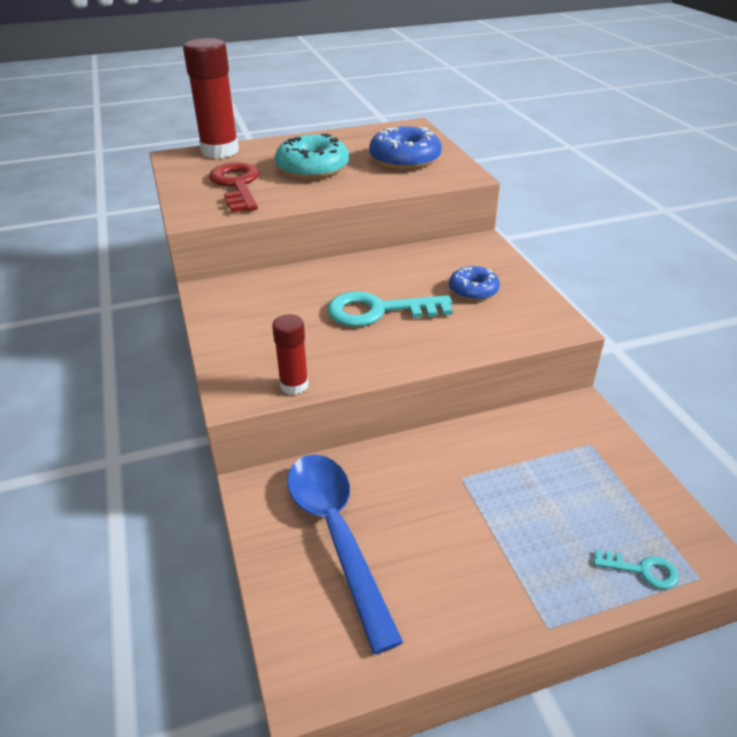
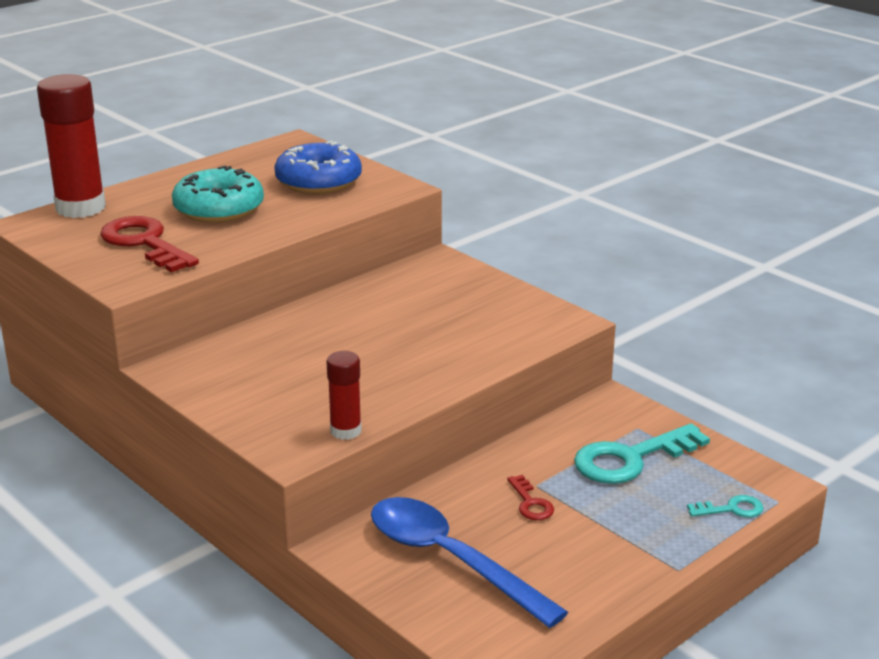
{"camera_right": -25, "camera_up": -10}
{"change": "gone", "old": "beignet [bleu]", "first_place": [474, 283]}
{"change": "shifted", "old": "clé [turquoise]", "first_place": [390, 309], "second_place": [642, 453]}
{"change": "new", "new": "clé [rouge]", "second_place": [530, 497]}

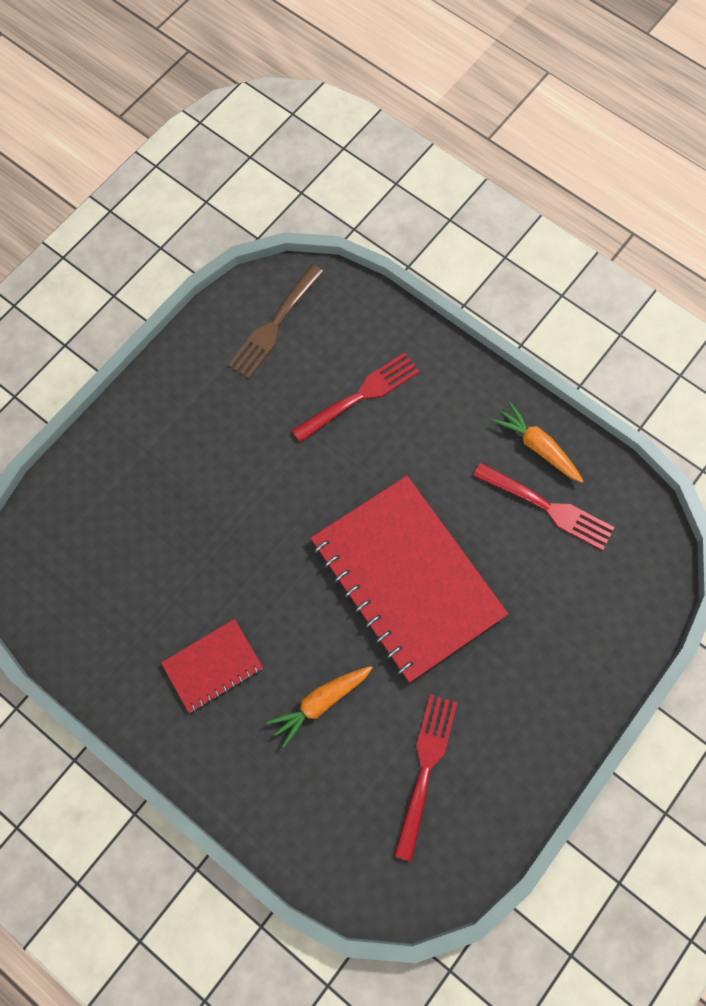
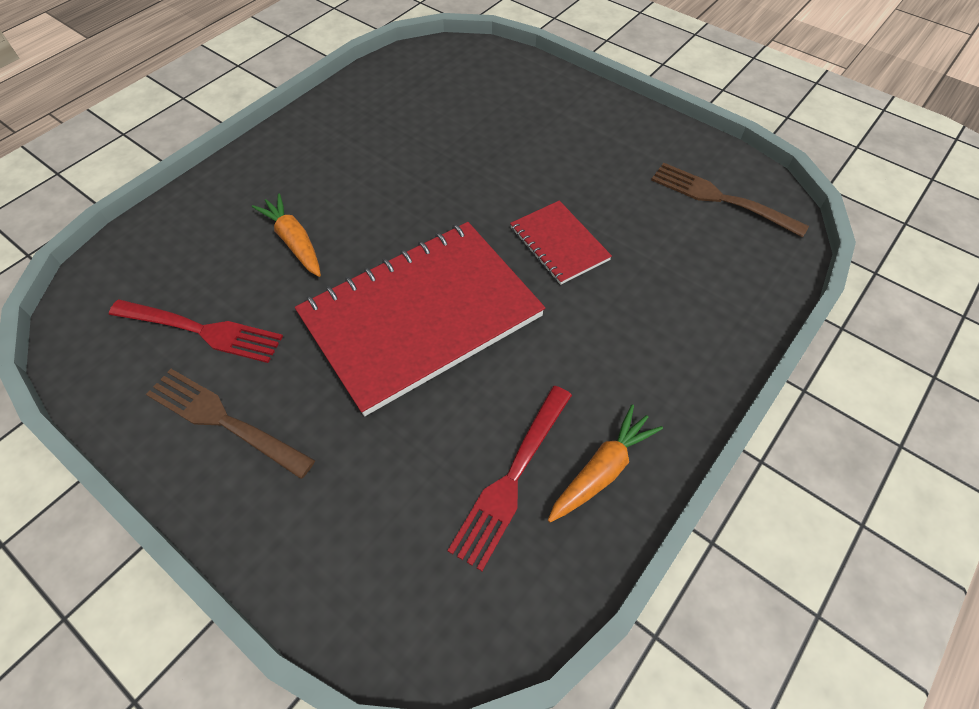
{"camera_right": 90, "camera_up": -15}
{"change": "gone", "old": "fourchette [rouge]", "first_place": [355, 398]}
{"change": "shifted", "old": "carnet [rouge]", "first_place": [212, 666], "second_place": [561, 242]}
{"change": "new", "new": "fourchette [marron]", "second_place": [230, 424]}

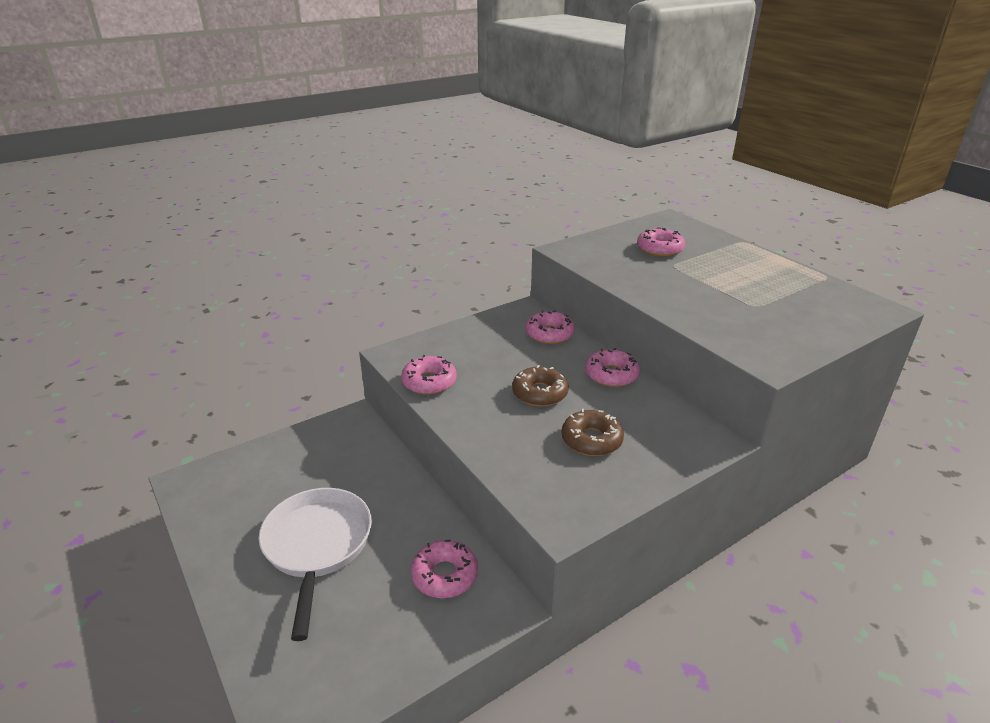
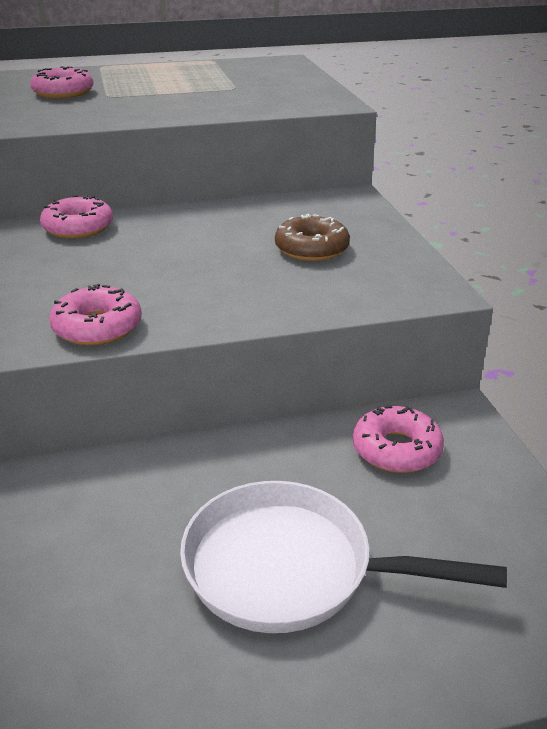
{"camera_right": -70, "camera_up": 0}
{"change": "gone", "old": "beignet [rose]", "first_place": [612, 367]}
{"change": "gone", "old": "beignet [marron]", "first_place": [540, 386]}

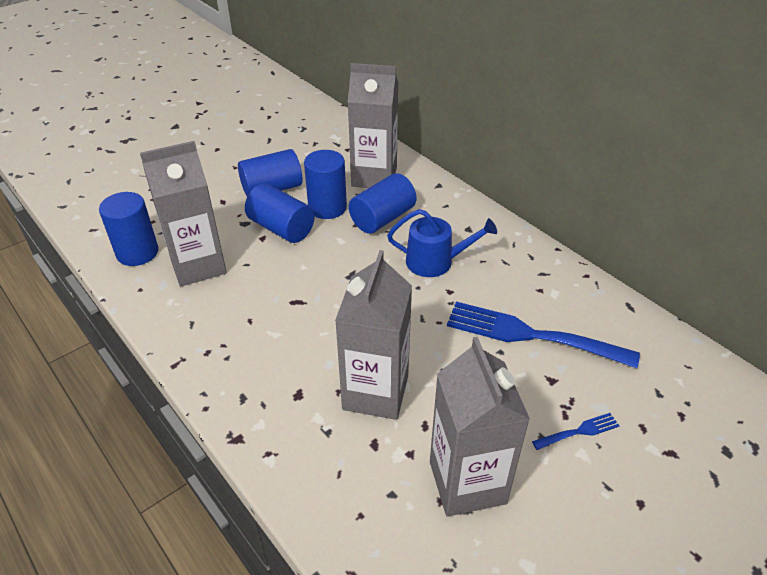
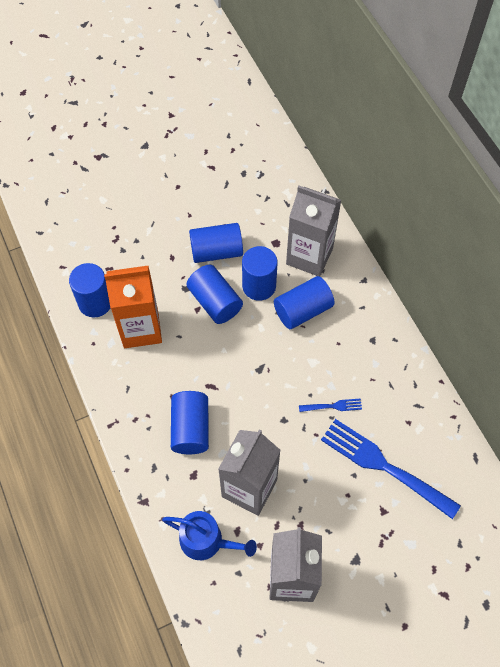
{"camera_right": 15, "camera_up": 20}
{"change": "repainted", "old": "brique de lait [gris]", "new": "brique de lait [orange]", "first_place": [183, 213], "second_place": [133, 306]}
{"change": "shifted", "old": "arrosoir [bleu]", "first_place": [442, 243], "second_place": [209, 535]}
{"change": "shifted", "old": "fourchette [bleu]", "first_place": [576, 431], "second_place": [330, 405]}
{"change": "new", "new": "cylindre [bleu]", "second_place": [190, 422]}

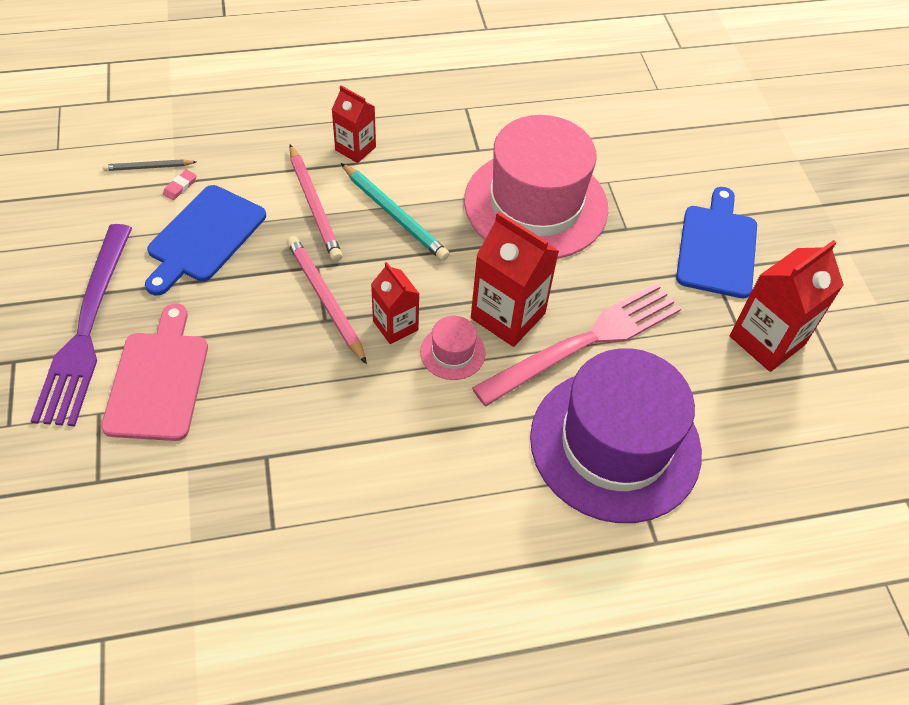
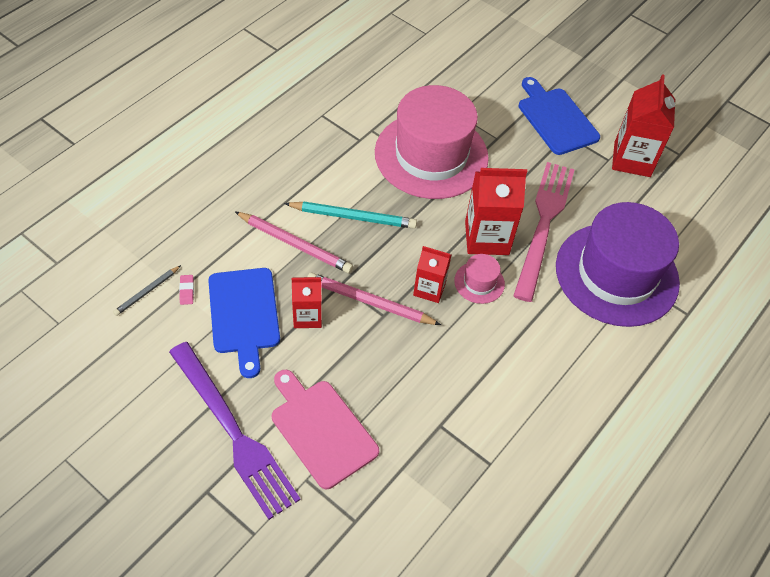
{"camera_right": -40, "camera_up": 0}
{"change": "shifted", "old": "brique de lait [rouge]", "first_place": [354, 124], "second_place": [307, 302]}

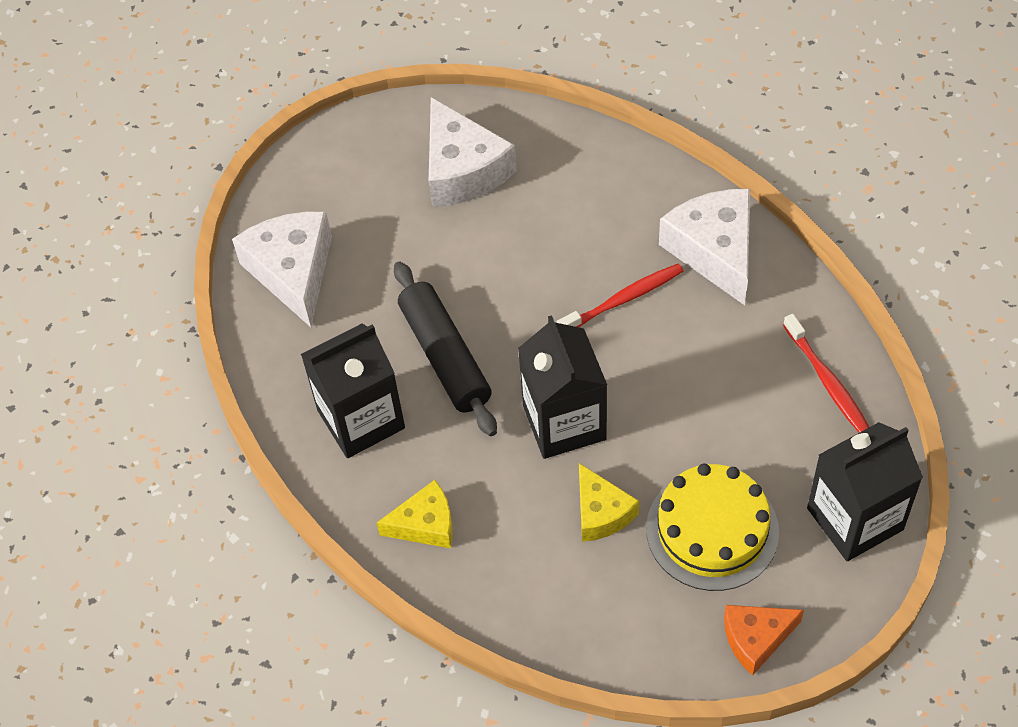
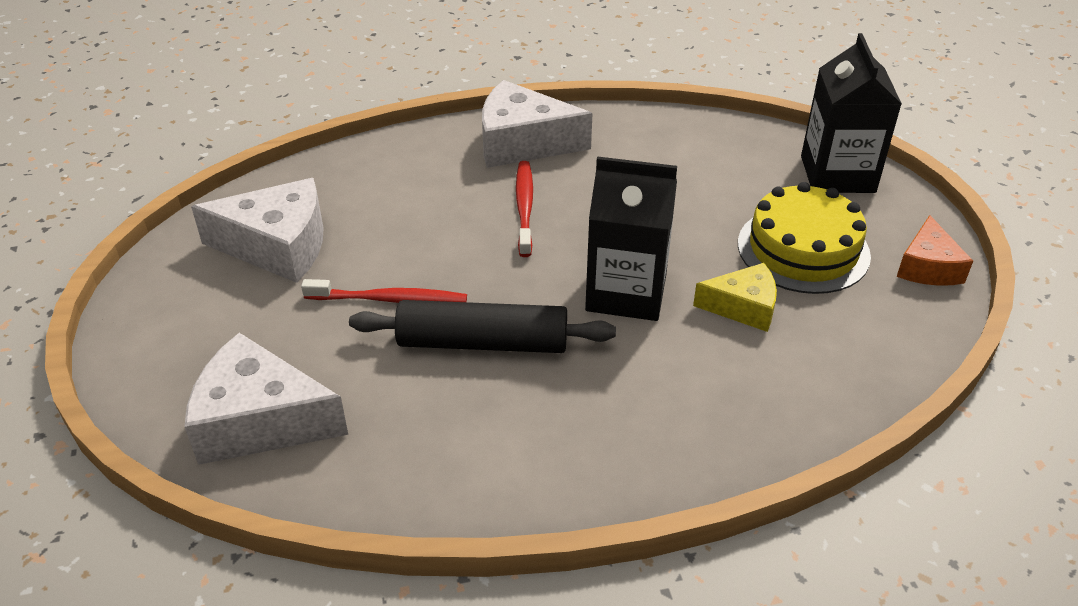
{"camera_right": -65, "camera_up": -15}
{"change": "shifted", "old": "brosse à dents [rouge]", "first_place": [826, 373], "second_place": [384, 291]}
{"change": "gone", "old": "brique de lait [noir]", "first_place": [353, 391]}
{"change": "gone", "old": "fromage [jaune]", "first_place": [415, 514]}

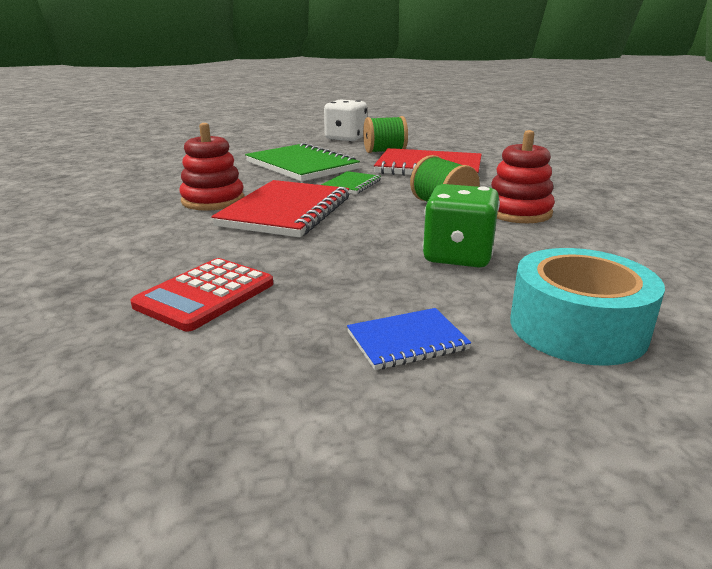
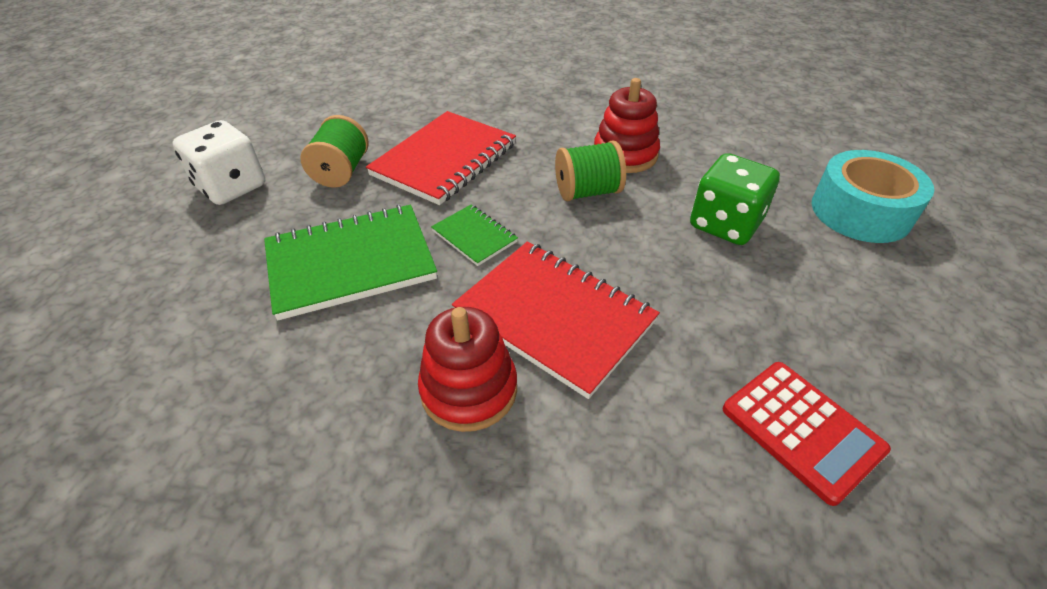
{"camera_right": -70, "camera_up": 20}
{"change": "gone", "old": "carnet [bleu]", "first_place": [409, 339]}

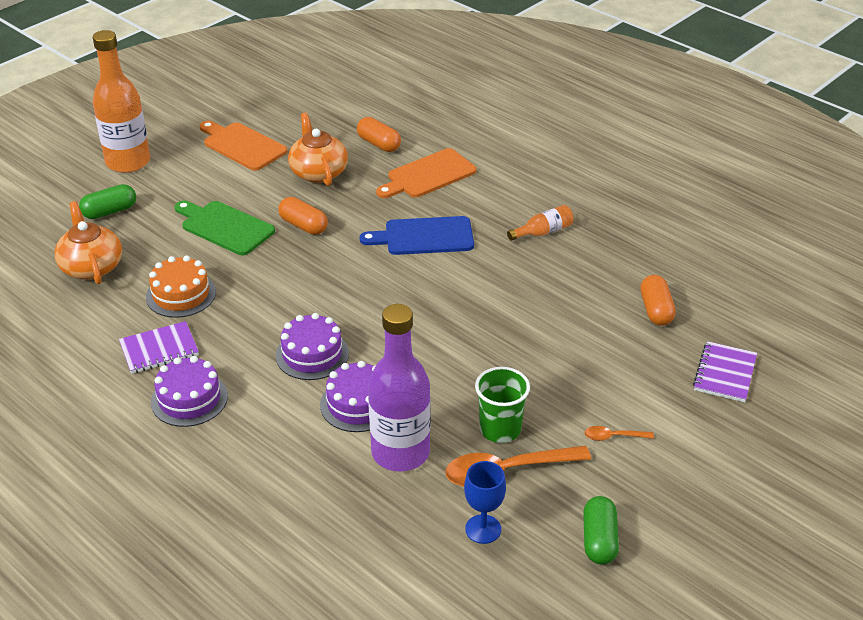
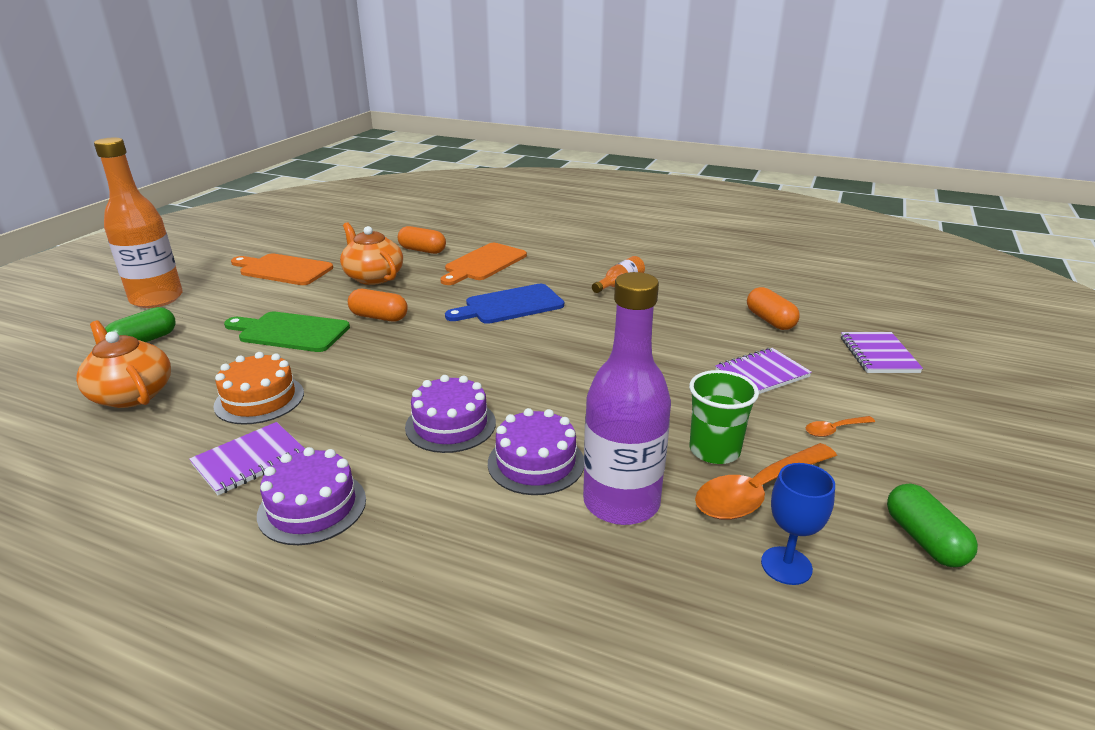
{"camera_right": -20, "camera_up": -10}
{"change": "new", "new": "carnet [violet]", "second_place": [763, 371]}

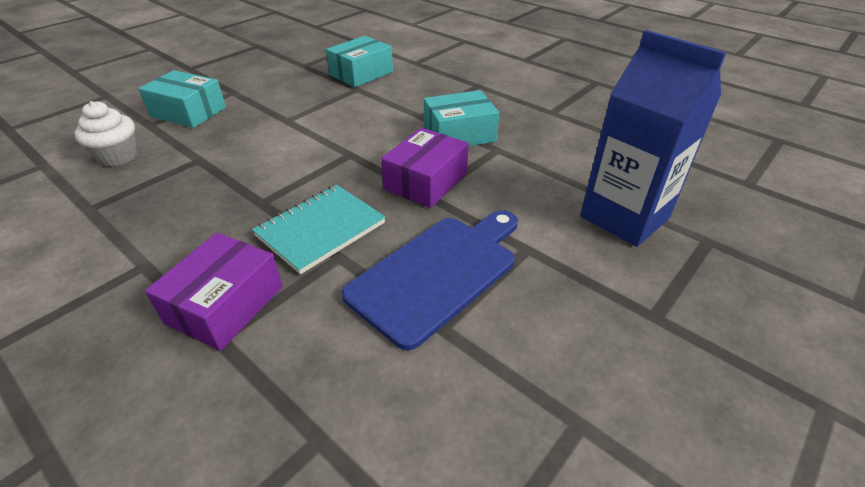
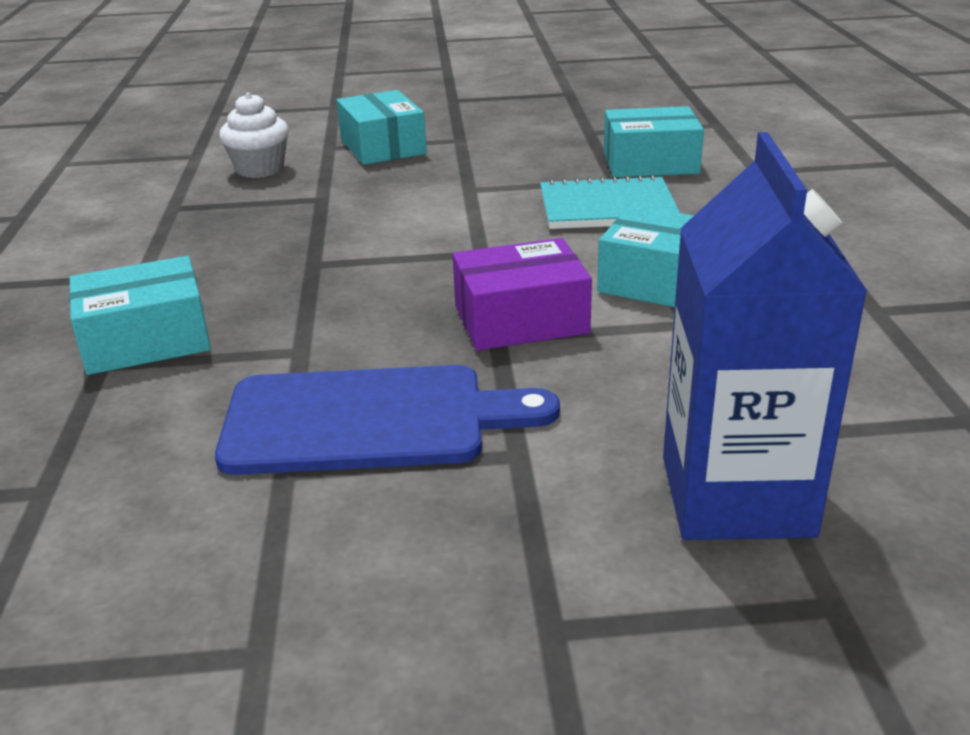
{"camera_right": 45, "camera_up": -10}
{"change": "shifted", "old": "carnet [turquoise]", "first_place": [318, 229], "second_place": [610, 201]}
{"change": "repainted", "old": "boîte [violet]", "new": "boîte [turquoise]", "first_place": [214, 292], "second_place": [140, 315]}

